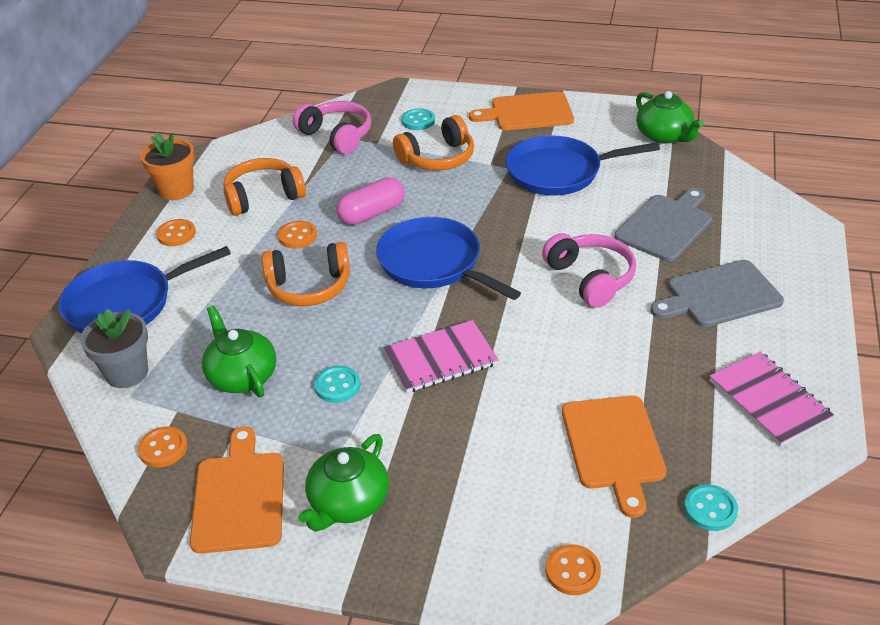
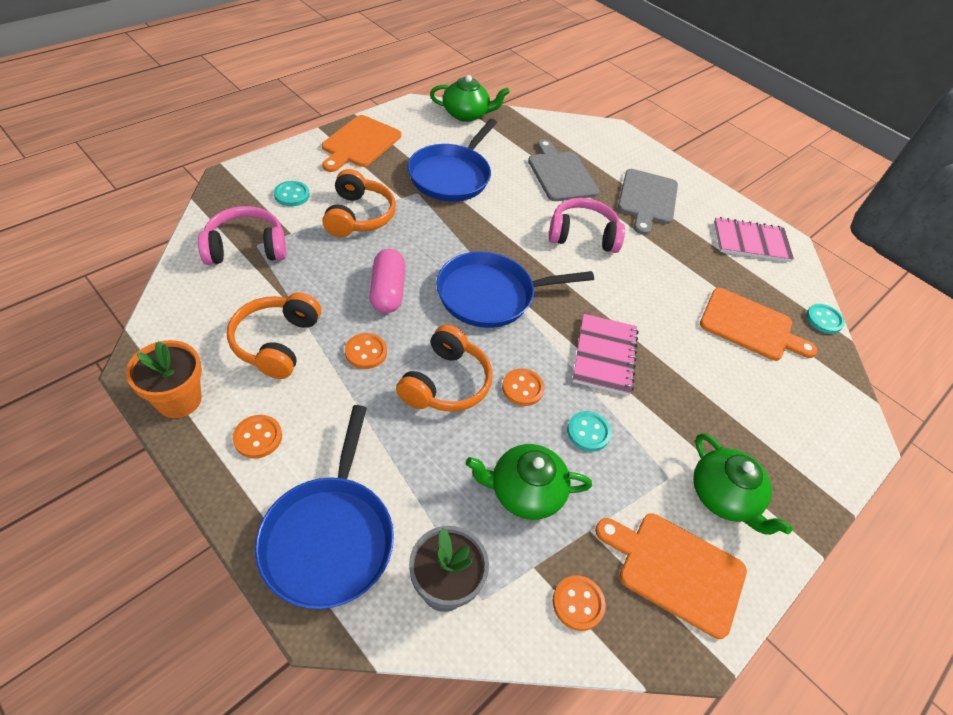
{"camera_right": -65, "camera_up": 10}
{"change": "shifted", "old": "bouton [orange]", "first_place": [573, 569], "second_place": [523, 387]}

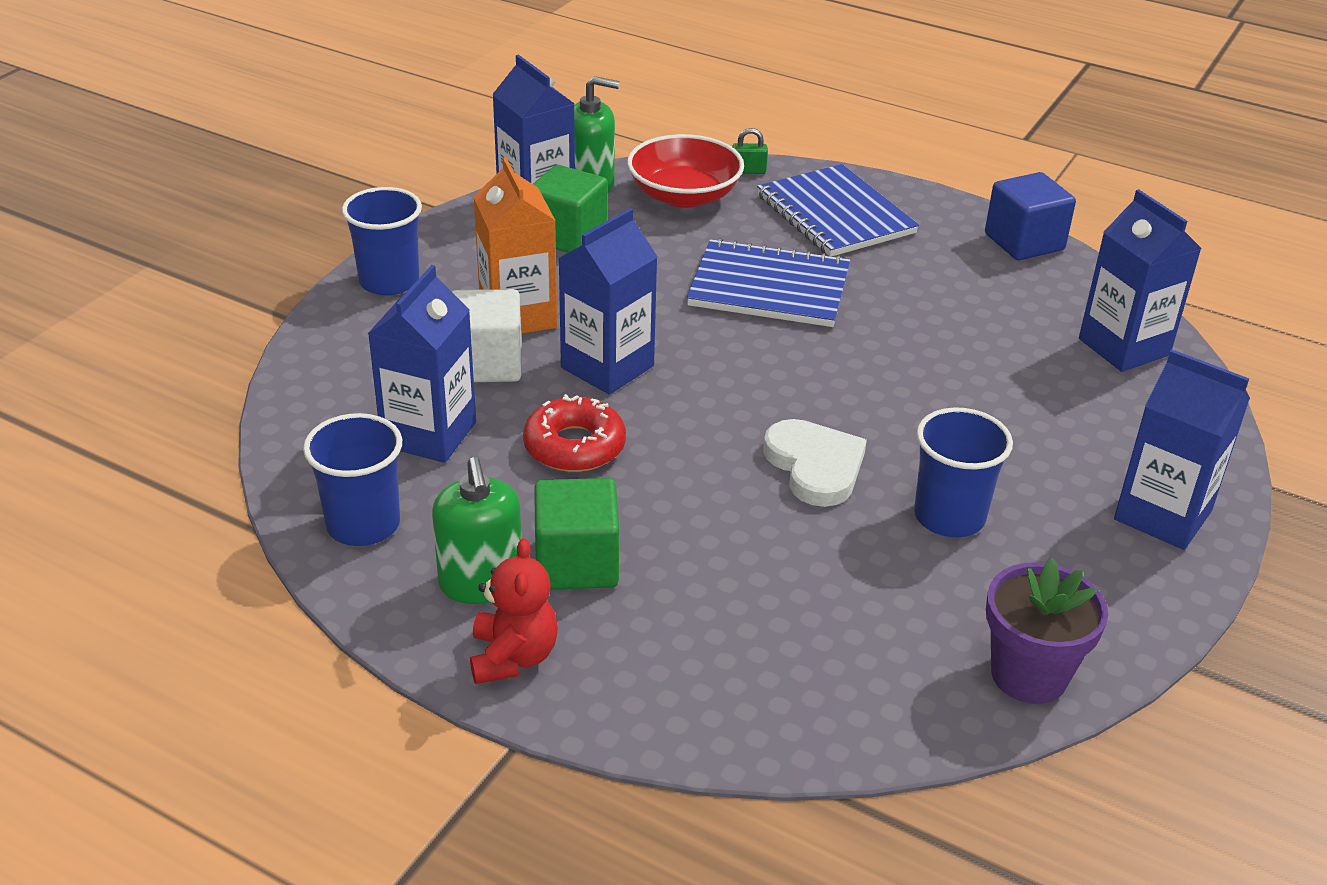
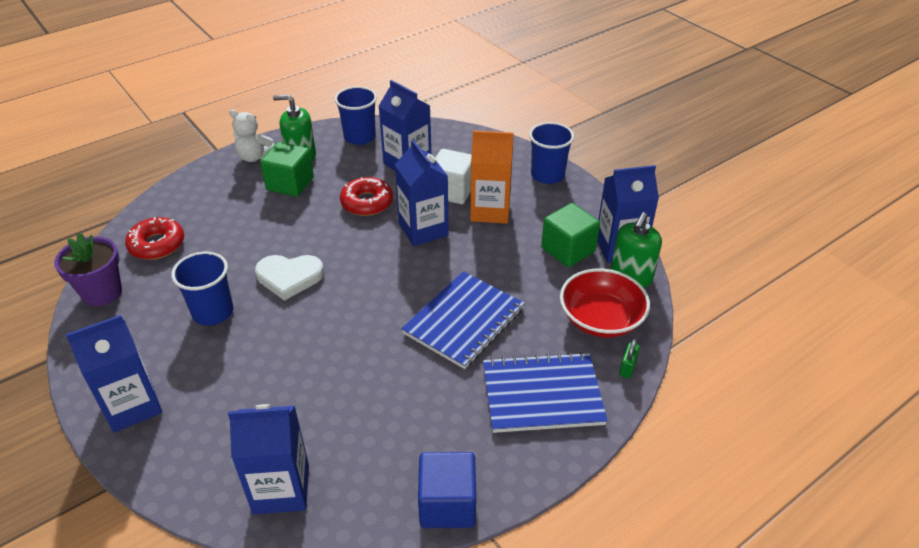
{"camera_right": 115, "camera_up": 5}
{"change": "repainted", "old": "ours en peluche [rouge]", "new": "ours en peluche [blanc]", "first_place": [514, 611], "second_place": [252, 135]}
{"change": "new", "new": "beignet [rouge]", "second_place": [154, 238]}

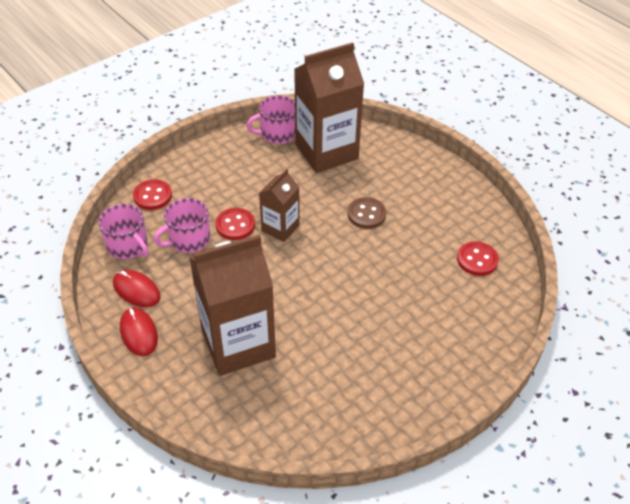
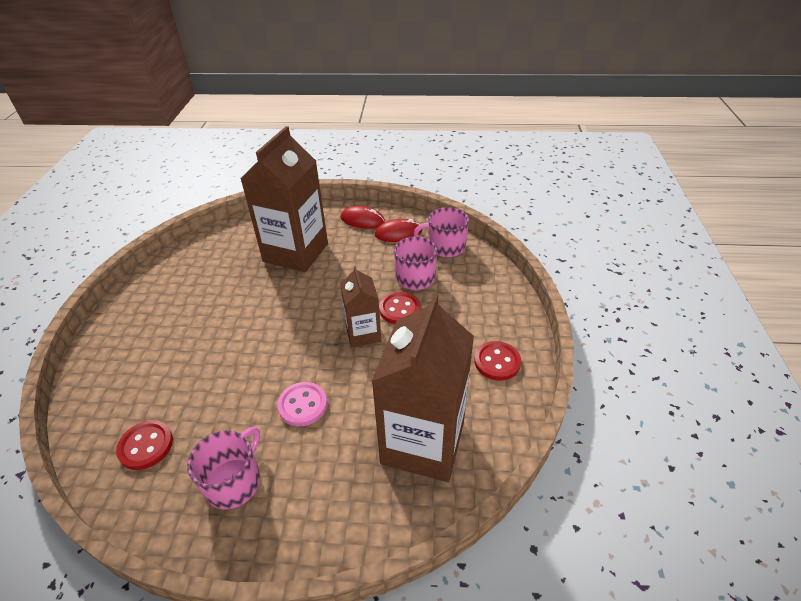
{"camera_right": 135, "camera_up": -5}
{"change": "shifted", "old": "tasse [rose]", "first_place": [270, 119], "second_place": [223, 468]}
{"change": "shifted", "old": "bouton [rouge]", "first_place": [152, 195], "second_place": [497, 361]}
{"change": "repainted", "old": "bouton [marron]", "new": "bouton [rose]", "first_place": [367, 213], "second_place": [302, 404]}

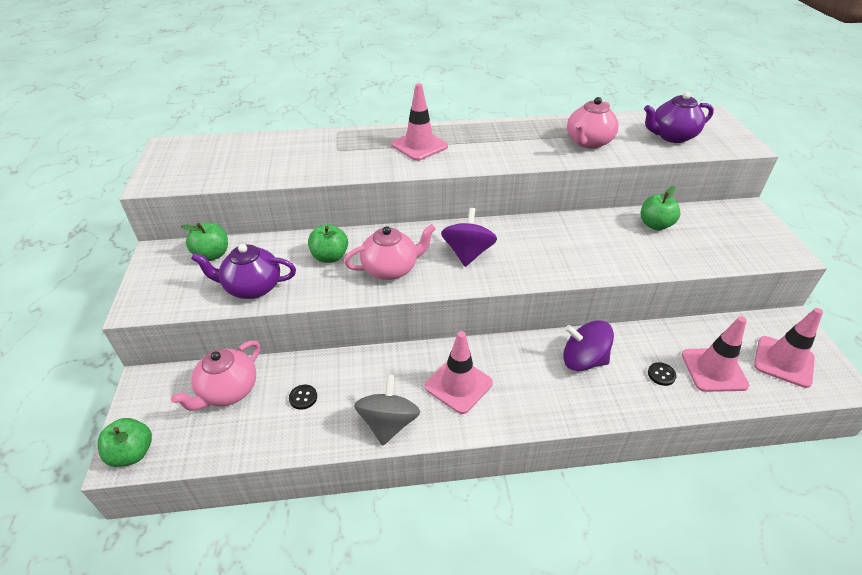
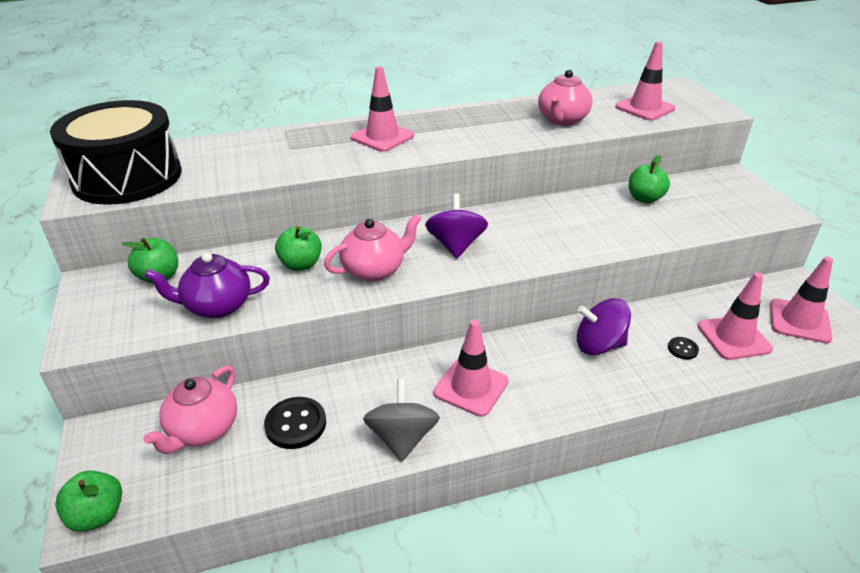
{"camera_right": -10, "camera_up": -5}
{"change": "swapped", "old": "théière [violet]", "new": "cône de chantier [rose]", "first_place": [679, 117], "second_place": [645, 81]}
{"change": "scaled", "old": "bouton [noir]", "first_place": [303, 397], "second_place": [295, 423], "factor": 1.85}
{"change": "new", "new": "tambour [noir]", "second_place": [115, 152]}

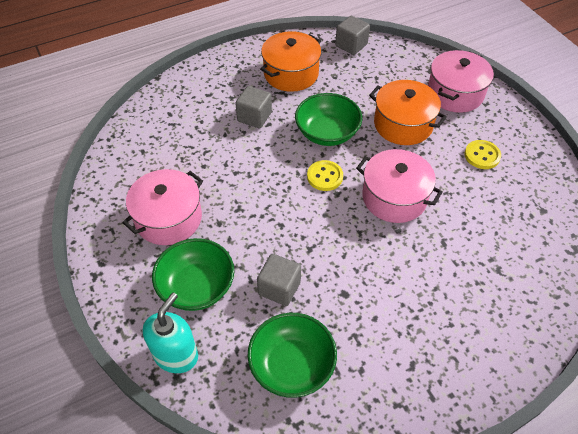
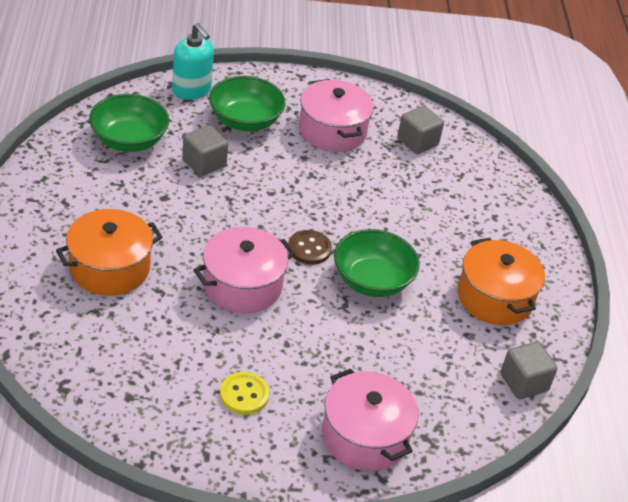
{"camera_right": 110, "camera_up": -10}
{"change": "shifted", "old": "marmite [orange]", "first_place": [408, 112], "second_place": [109, 252]}
{"change": "shifted", "old": "cube [gris]", "first_place": [253, 107], "second_place": [420, 130]}
{"change": "repainted", "old": "bouton [jaune]", "new": "bouton [marron]", "first_place": [325, 175], "second_place": [310, 247]}

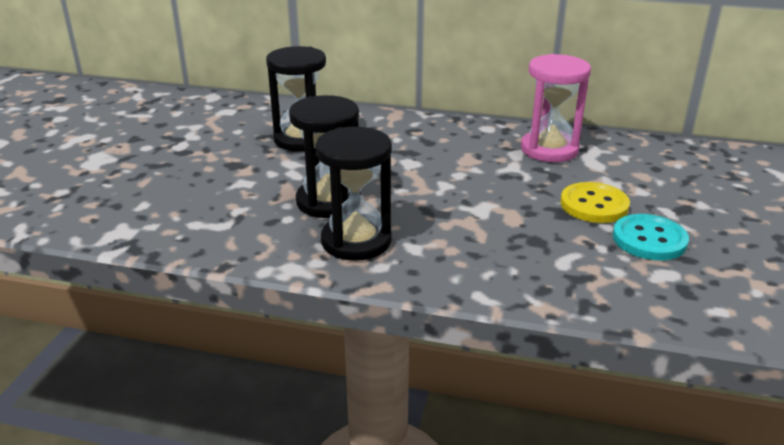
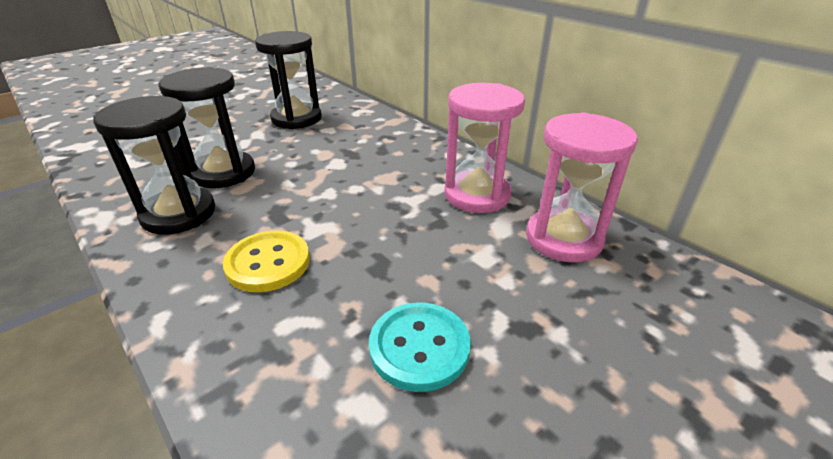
{"camera_right": 35, "camera_up": 5}
{"change": "shifted", "old": "bouton [jaune]", "first_place": [595, 202], "second_place": [266, 261]}
{"change": "new", "new": "sablier [rose]", "second_place": [582, 187]}

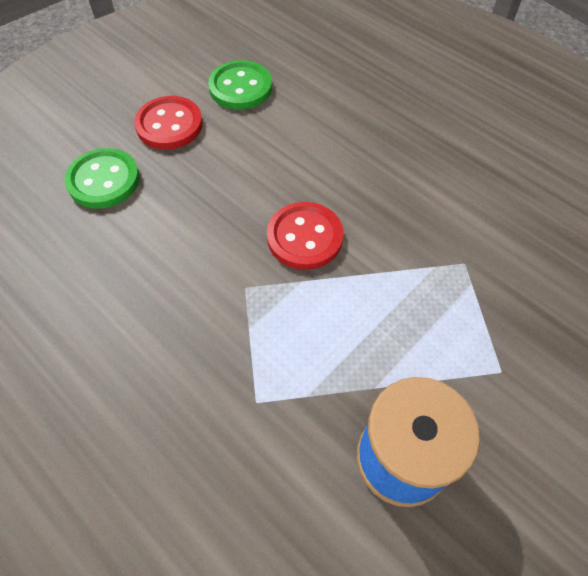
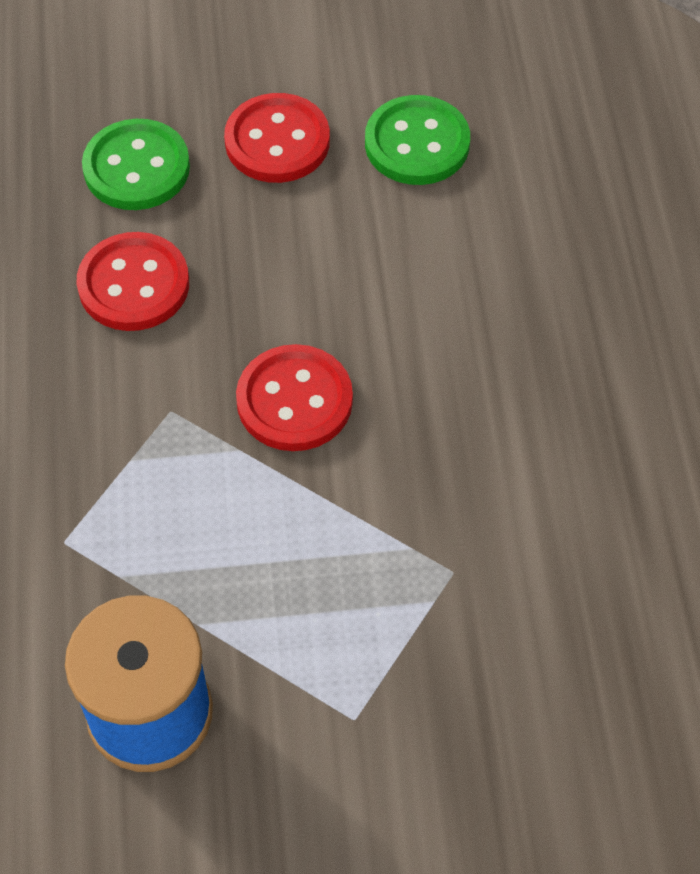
{"camera_right": 40, "camera_up": 0}
{"change": "new", "new": "bouton [rouge]", "second_place": [133, 281]}

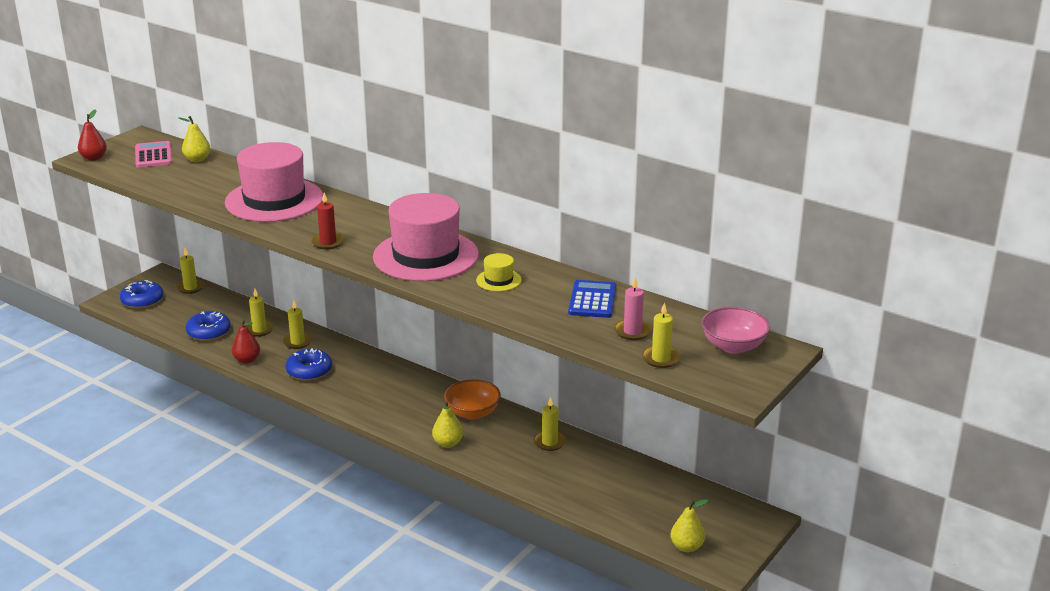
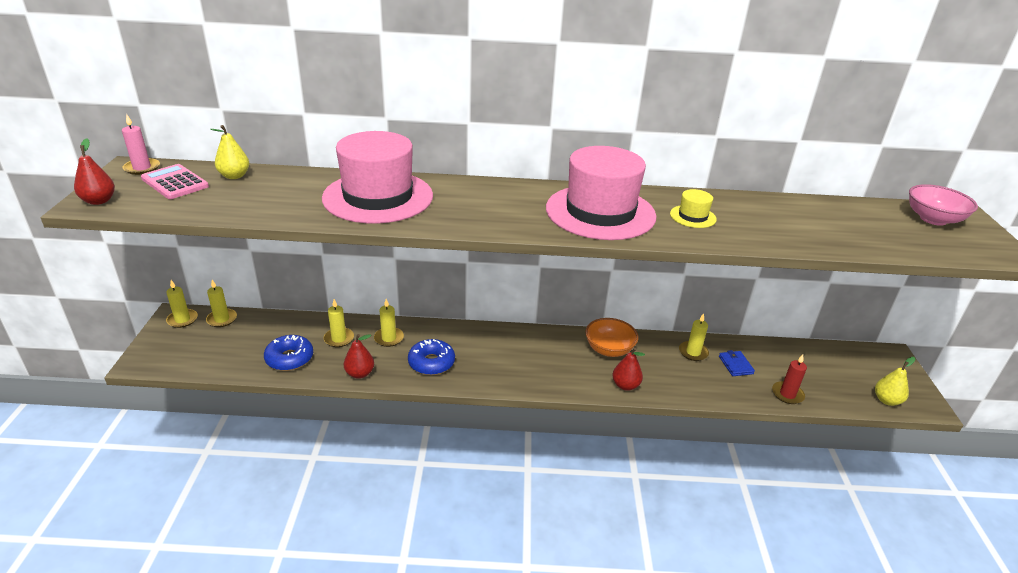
{"camera_right": -35, "camera_up": 5}
{"change": "shifted", "old": "bougie [rouge]", "first_place": [328, 221], "second_place": [789, 379]}
{"change": "shifted", "old": "bougie [rose]", "first_place": [633, 308], "second_place": [141, 144]}
{"change": "gone", "old": "beignet [bleu]", "first_place": [141, 294]}
{"change": "gone", "old": "calculatrice [bleu]", "first_place": [592, 299]}
{"change": "shifted", "old": "bougie [jaune]", "first_place": [661, 335], "second_place": [182, 304]}
{"change": "repainted", "old": "poire [jaune]", "new": "poire [rouge]", "first_place": [447, 424], "second_place": [628, 369]}
{"change": "new", "new": "portefeuille [bleu]", "second_place": [737, 363]}

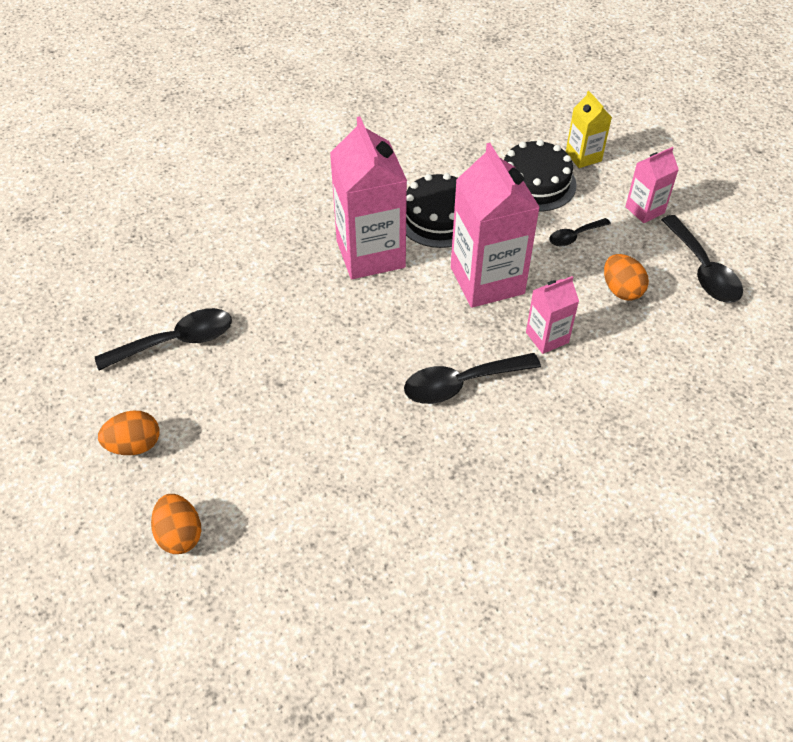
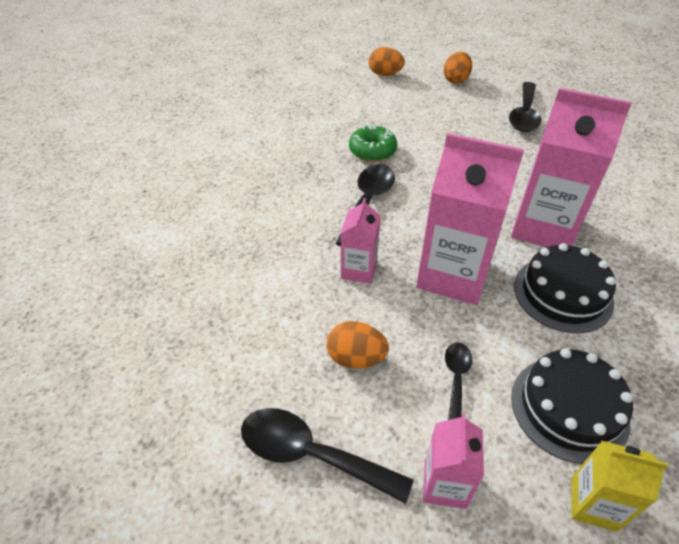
{"camera_right": 130, "camera_up": -5}
{"change": "new", "new": "beignet [vert]", "second_place": [373, 143]}

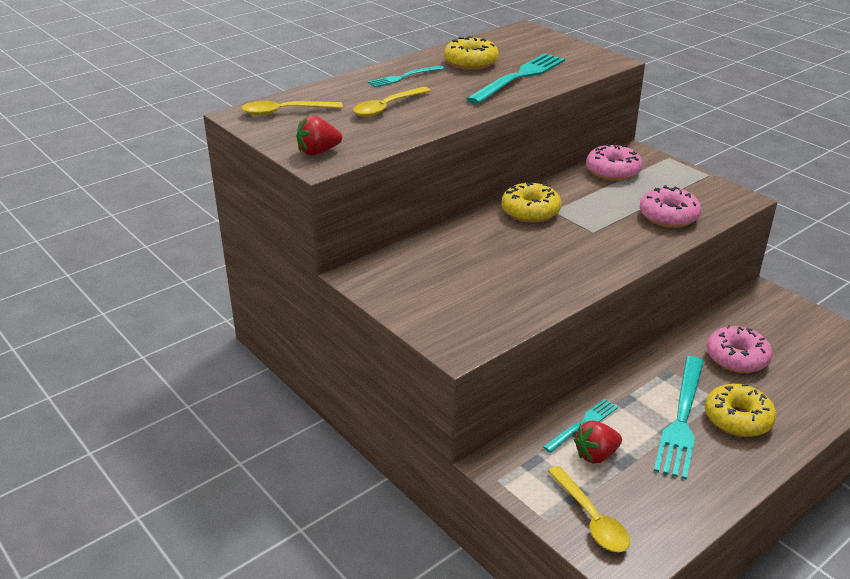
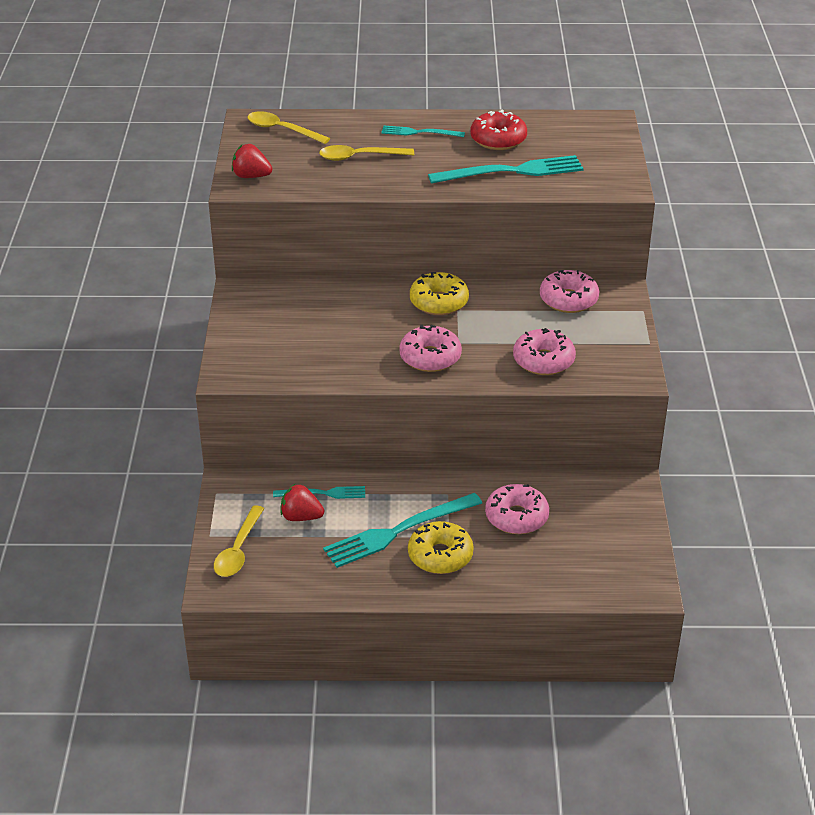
{"camera_right": 40, "camera_up": 5}
{"change": "repainted", "old": "beignet [jaune]", "new": "beignet [rouge]", "first_place": [471, 53], "second_place": [498, 130]}
{"change": "new", "new": "beignet [rose]", "second_place": [430, 348]}

